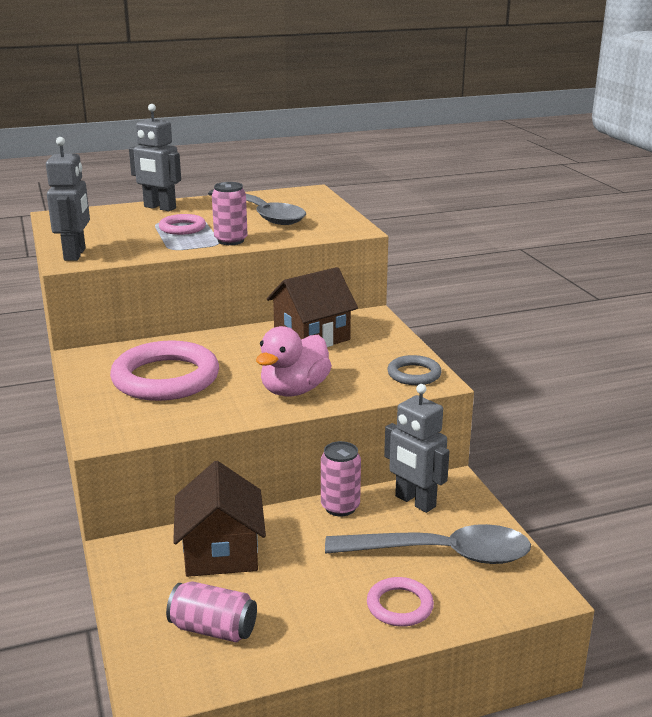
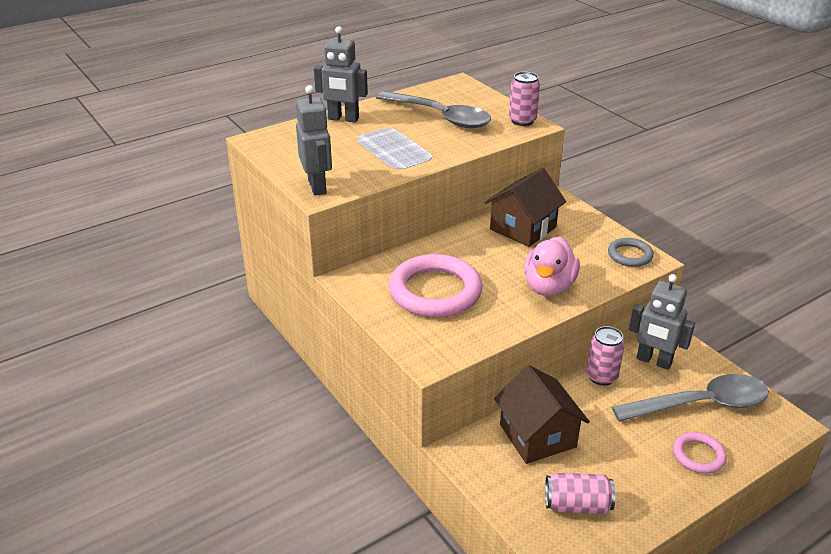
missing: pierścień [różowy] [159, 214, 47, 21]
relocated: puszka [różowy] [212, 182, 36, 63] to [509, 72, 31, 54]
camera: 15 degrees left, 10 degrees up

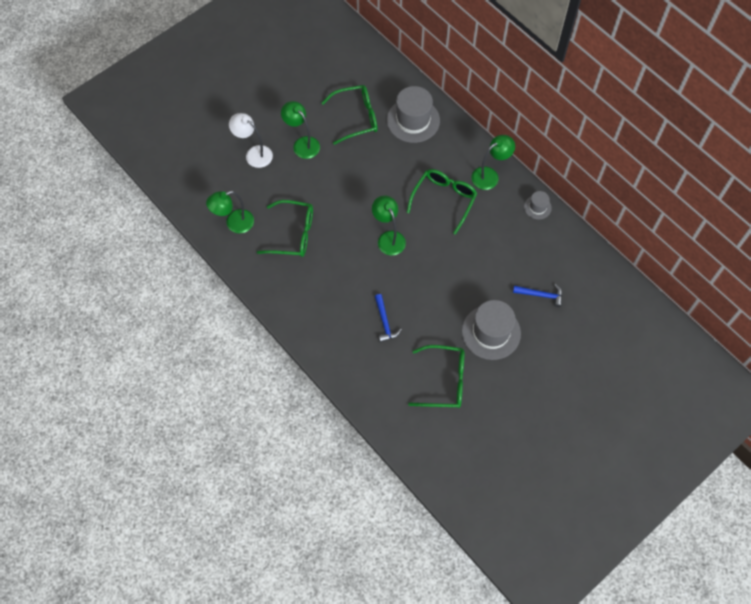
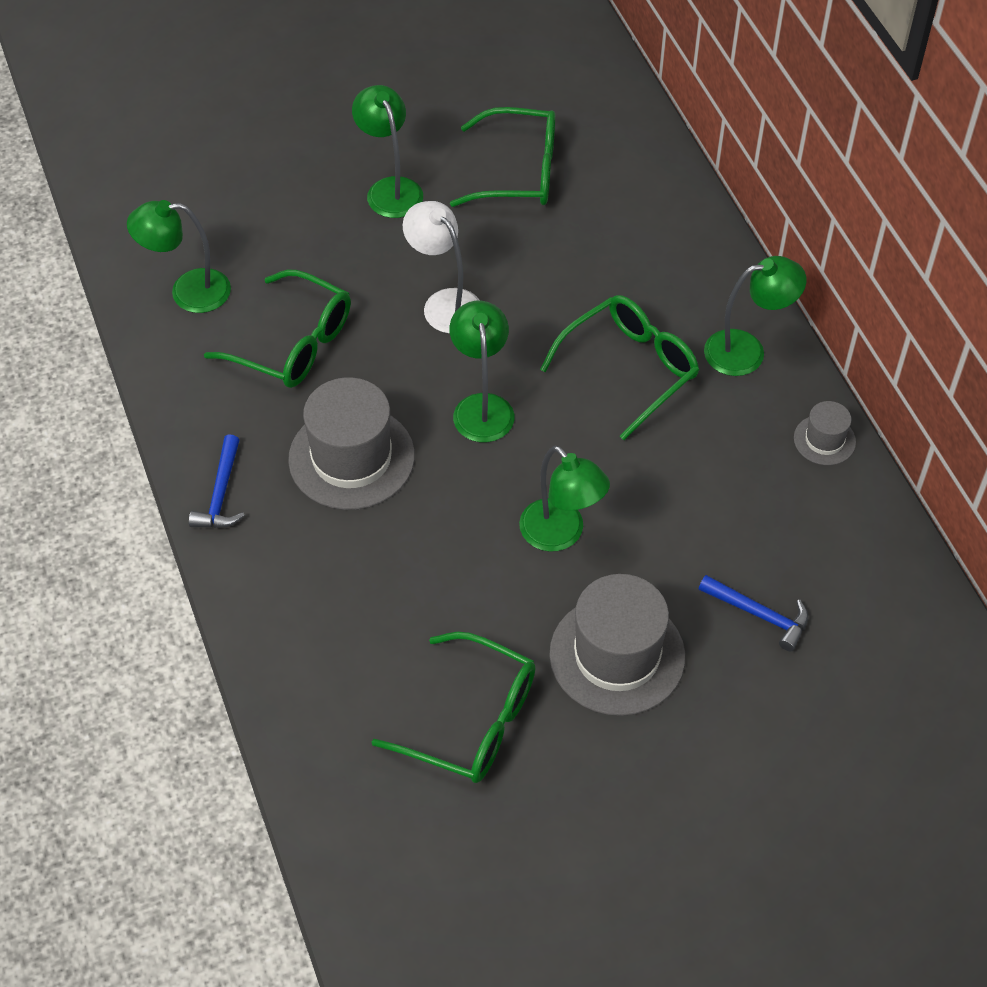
appeared: lampka [zielony] [519, 446, 91, 106]
relocated: kapelusz [szary] [387, 86, 53, 57] to [288, 377, 127, 133]; lampka [biały] [229, 113, 44, 55] to [403, 201, 77, 133]; młotek [niebieski] [375, 294, 27, 48] to [189, 434, 56, 94]
camera: 20 degrees right, 10 degrees down

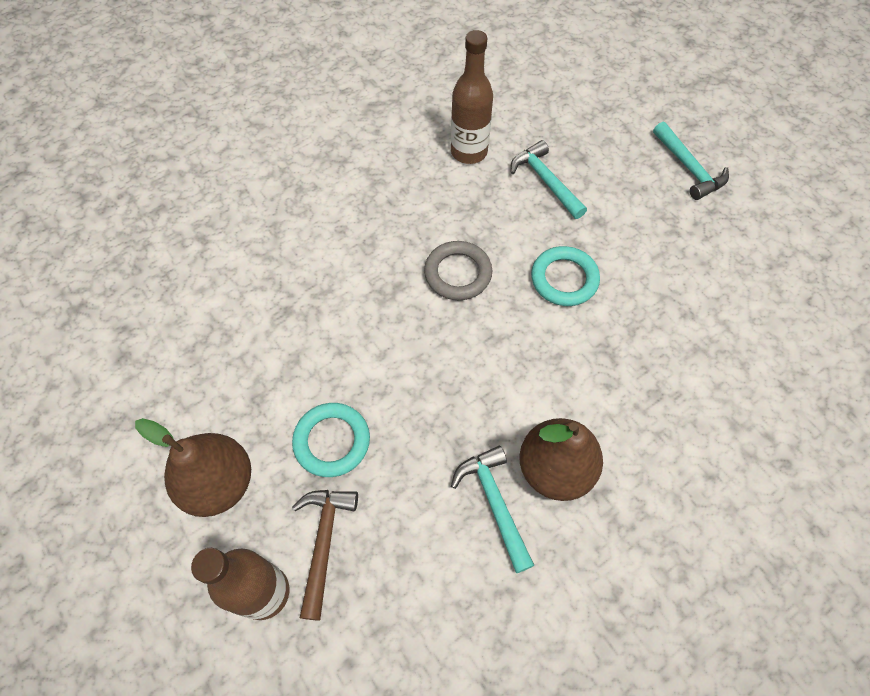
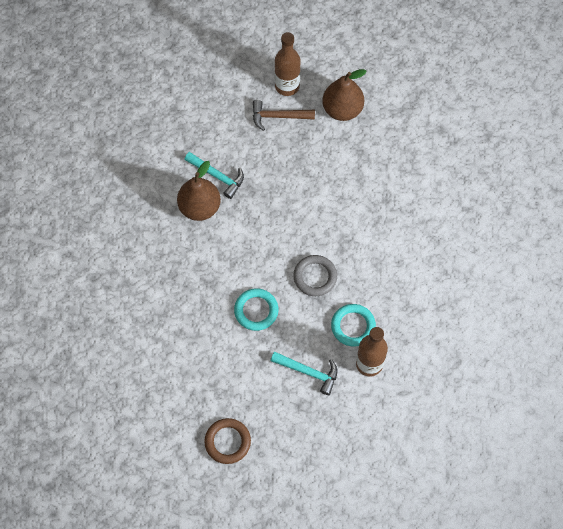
relocated: pierścień [turkusowy] [292, 403, 78, 74] to [331, 304, 45, 42]
exchanged: młotek [turkusowy] [653, 122, 76, 78] to pierścień [brązowy] [204, 418, 47, 46]
spun: młotek [brązowy] [292, 490, 66, 131] = [253, 100, 62, 31] 120 degrees clockwise
camera: 145 degrees right, 5 degrees up

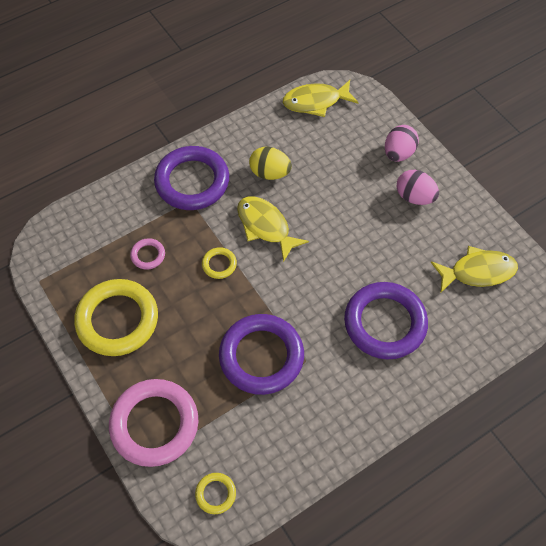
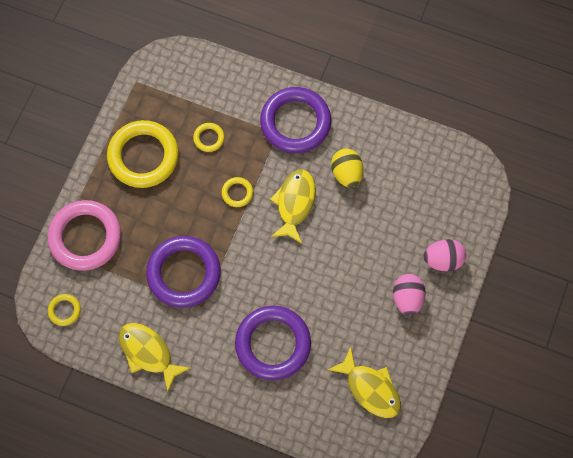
relocated: ryba [żółty] [283, 80, 75, 37] to [119, 323, 71, 69]
colour: pierścień [różowy] [130, 238, 35, 32] to pierścień [żółty] [193, 123, 32, 29]
camera: 55 degrees right, 10 degrees up

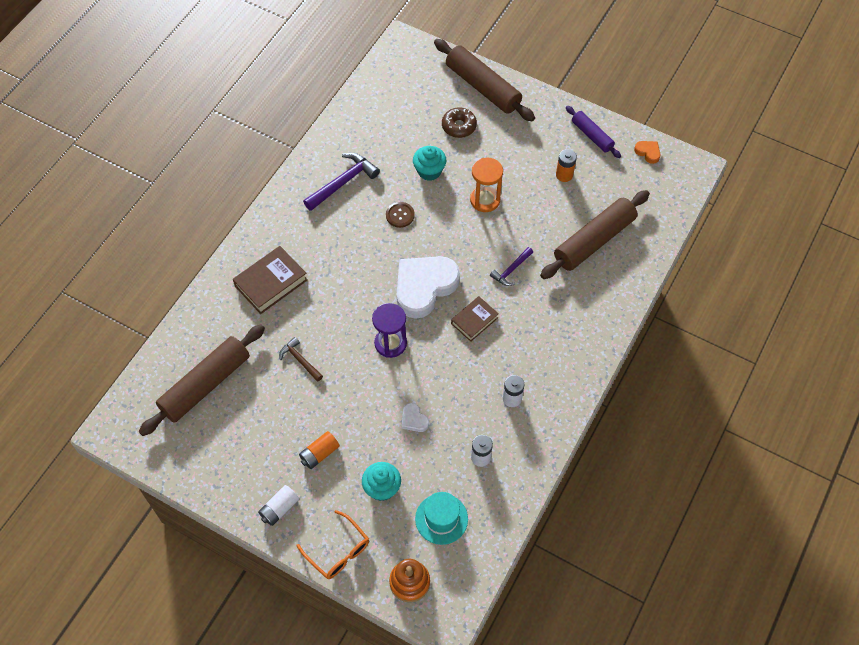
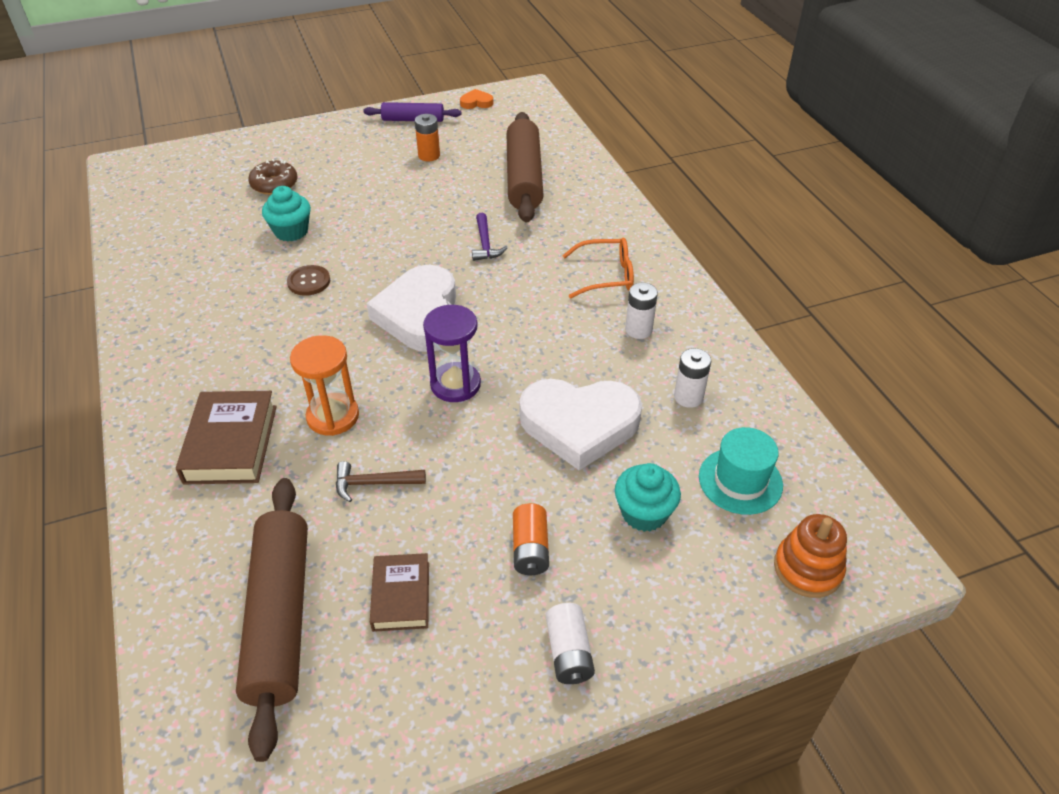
missing: wałek do ciasta [brązowy] [434, 39, 101, 82]; młotek [fioletowy] [303, 153, 77, 58]
relocated: klepsydra [pomarańczowy] [470, 157, 33, 55] to [290, 335, 69, 101]; książka [brązowy] [451, 296, 48, 46] to [370, 553, 59, 79]; okulary [pomarańczowy] [297, 510, 72, 69] to [562, 238, 72, 61]
size: serce [biały] [402, 403, 27, 29] = [519, 379, 123, 91] x2.42
camera: 50 degrees left, 15 degrees down

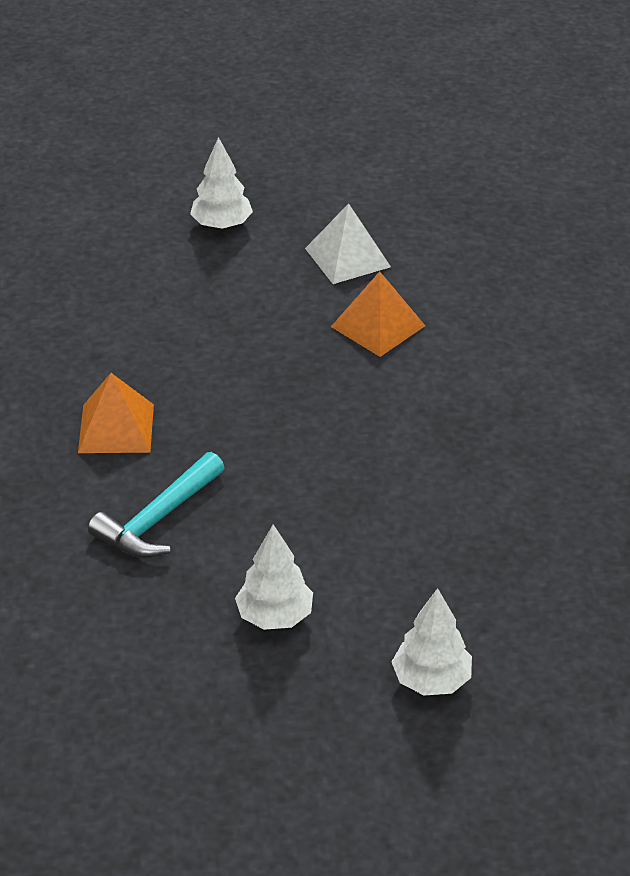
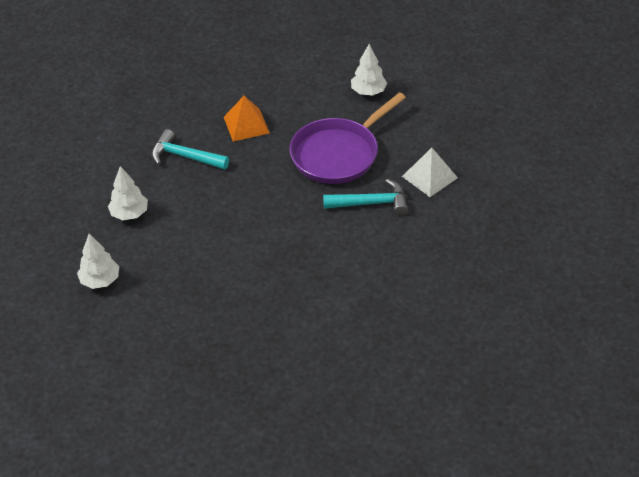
appeared: patelnia [fioletowy] [290, 92, 116, 92]
relocated: drzewko [biały] [190, 137, 63, 93] to [351, 44, 36, 52]
exchanged: piramida [pomarańczowy] [331, 271, 94, 86] to młotek [turkusowy] [323, 179, 85, 36]
camera: 75 degrees right, 5 degrees up

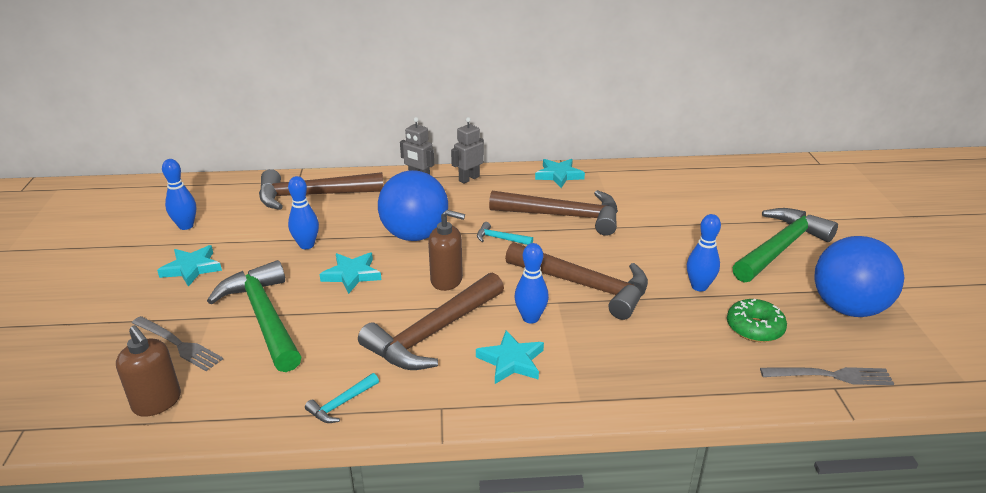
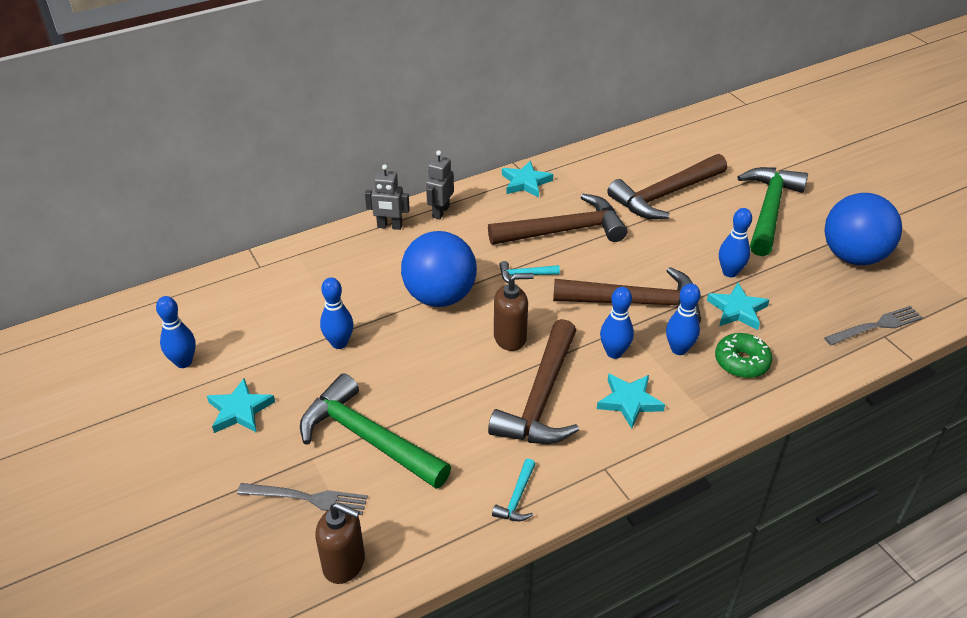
appeared: kręgiel [niebieski] [666, 283, 34, 72]
relocated: młotek [brązowy] [259, 169, 125, 41] to [607, 154, 120, 65]; gwiazda [turkusowy] [319, 253, 62, 41] to [707, 283, 62, 47]; donut [zielony] [727, 299, 60, 43] to [715, 333, 57, 45]
camera: 25 degrees left, 10 degrees up

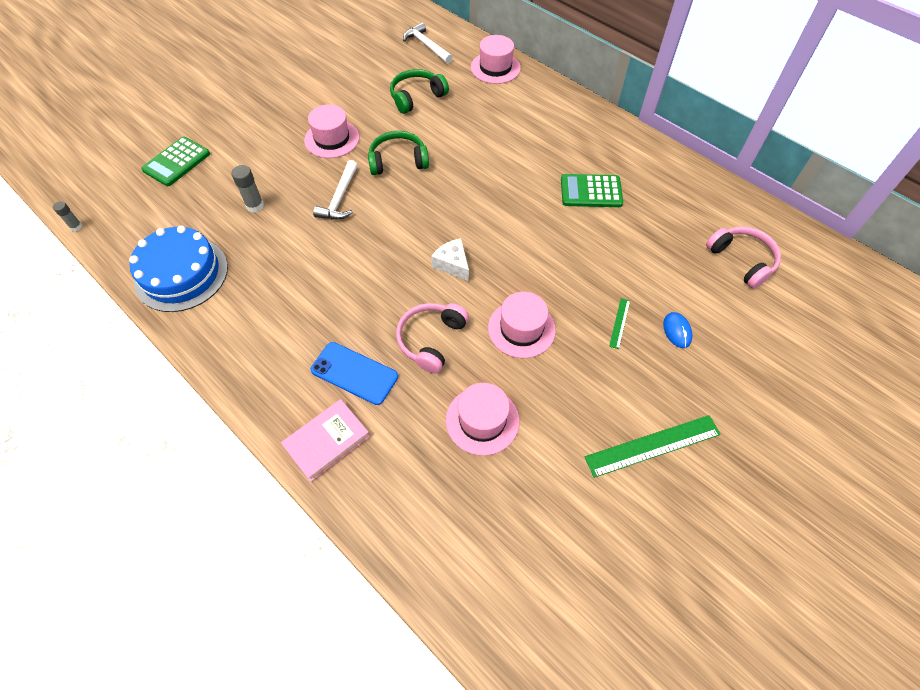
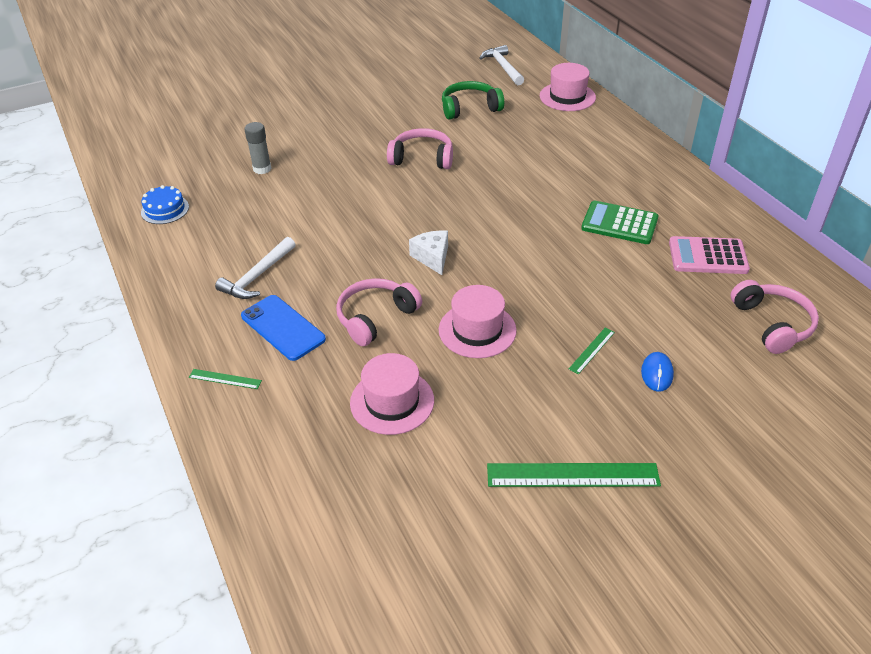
missing: kapelusz [różowy] [304, 104, 55, 54]; kalkulator [zielony] [141, 137, 69, 49]; klej w sztyfcie [szary] [53, 201, 29, 30]
appeared: kalkulator [różowy] [669, 236, 81, 38]
relocated: młotek [biały] [313, 160, 45, 60] to [215, 237, 81, 62]
exchanged: książka [różowy] [281, 399, 89, 83] to linijka [zielony] [189, 369, 73, 20]
colour: słuchawki [zielony] [368, 131, 61, 44] to słuchawki [różowy] [387, 128, 66, 41]
size: tort [niebieski] [129, 225, 99, 87] = [141, 185, 48, 39] x0.50
camera: 20 degrees right, 15 degrees down

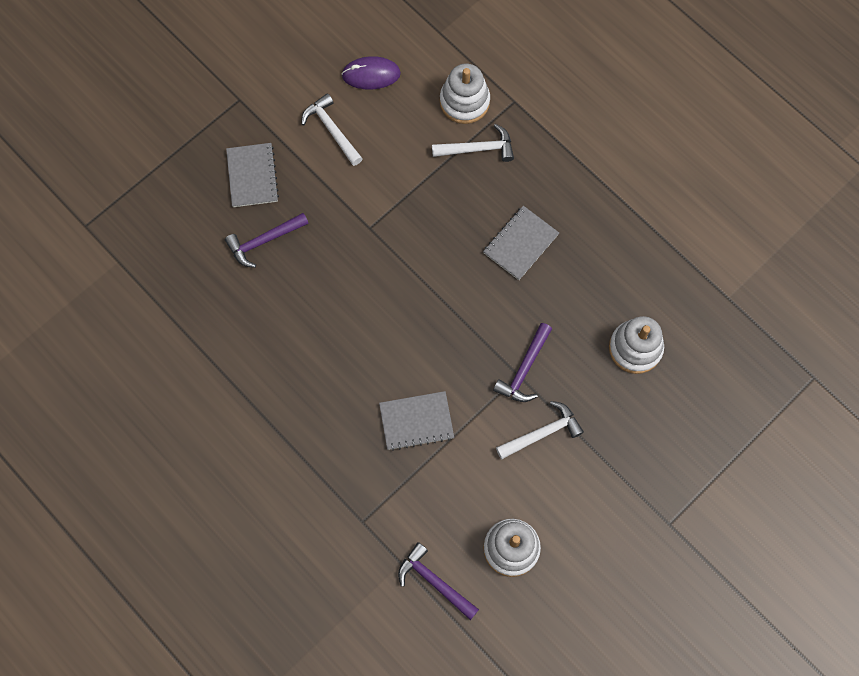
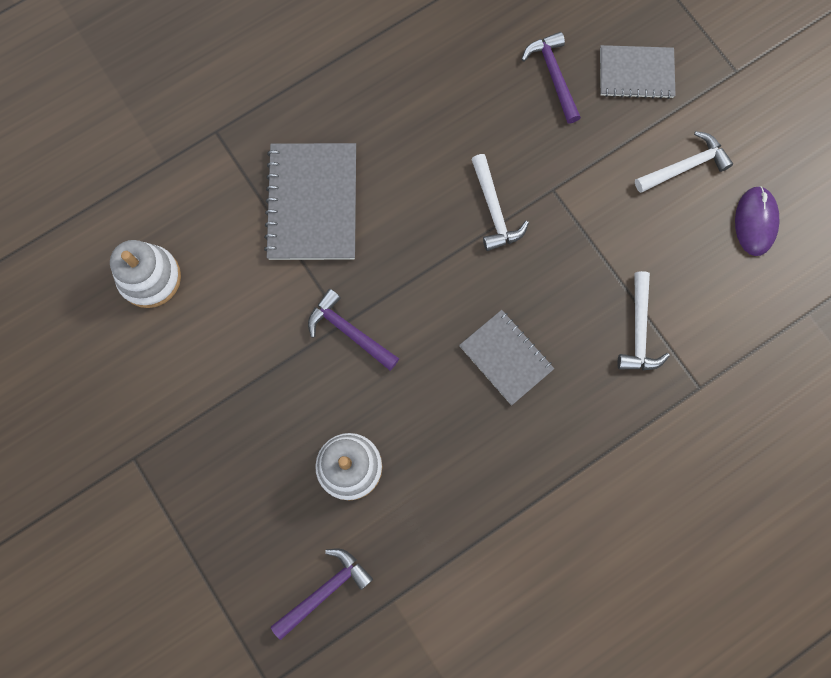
missing: zabawka nakładanka [biały] [440, 64, 50, 60]
relocated: młotek [biały] [496, 401, 88, 58] to [471, 154, 58, 97]; młotek [fioletowy] [398, 542, 81, 78] to [271, 549, 102, 91]
size: zeszyt [szary] [379, 391, 75, 60] = [264, 143, 92, 117] x1.58
camera: 100 degrees right, 5 degrees up

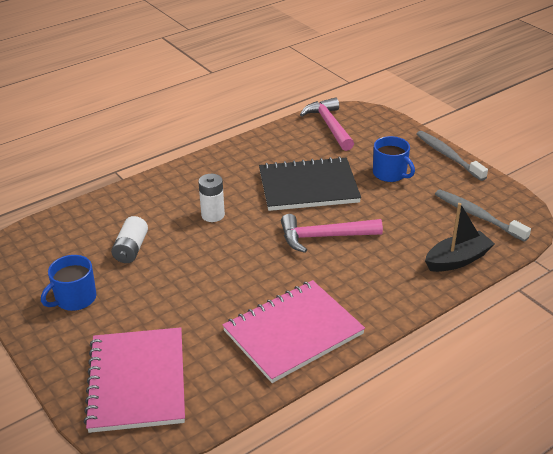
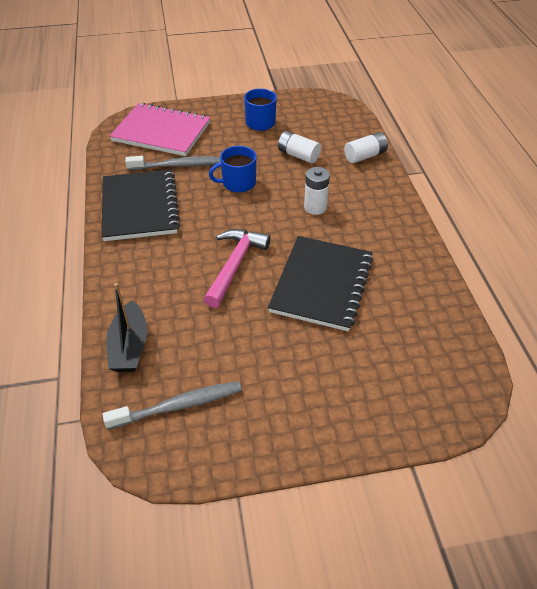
missing: młotek [różowy] [300, 97, 54, 54]
appeared: bateria [biały] [344, 132, 44, 31]
relocated: szczoteczka do zębów [szary] [416, 131, 72, 50] to [125, 156, 96, 14]; kubek [niebieski] [373, 136, 42, 46] to [209, 146, 48, 47]
colour: zeszyt [różowy] [223, 280, 142, 103] to zeszyt [czarny] [102, 170, 78, 71]
camera: 115 degrees right, 10 degrees up

